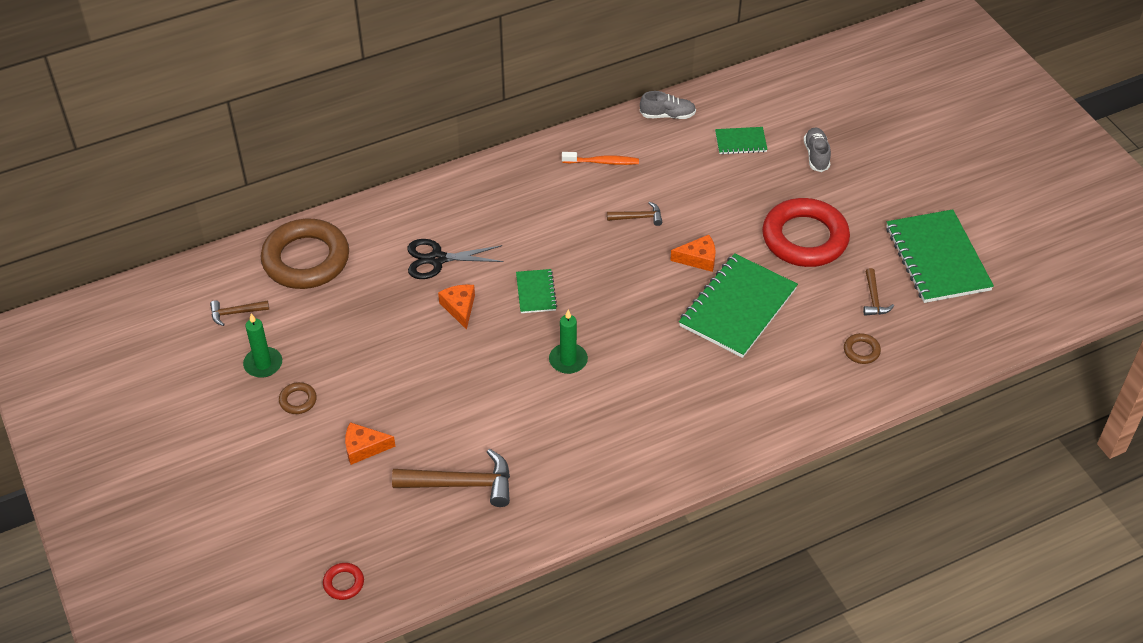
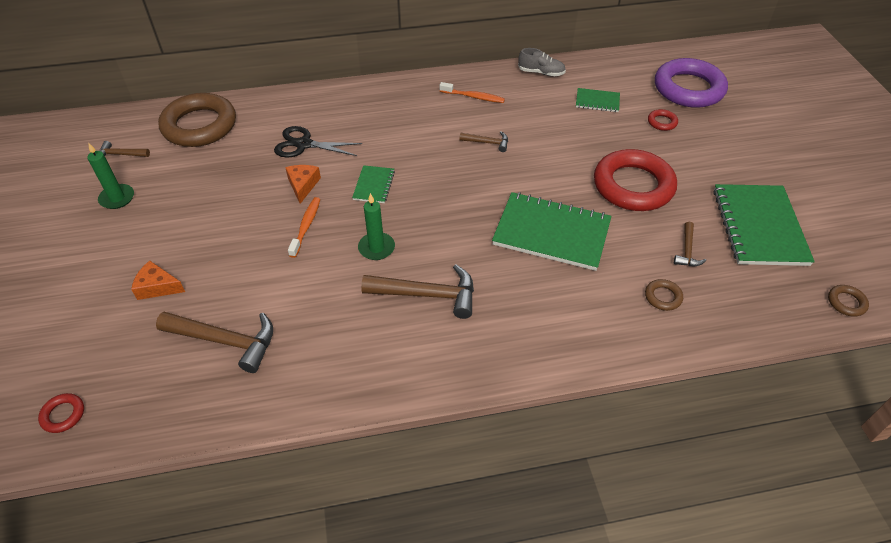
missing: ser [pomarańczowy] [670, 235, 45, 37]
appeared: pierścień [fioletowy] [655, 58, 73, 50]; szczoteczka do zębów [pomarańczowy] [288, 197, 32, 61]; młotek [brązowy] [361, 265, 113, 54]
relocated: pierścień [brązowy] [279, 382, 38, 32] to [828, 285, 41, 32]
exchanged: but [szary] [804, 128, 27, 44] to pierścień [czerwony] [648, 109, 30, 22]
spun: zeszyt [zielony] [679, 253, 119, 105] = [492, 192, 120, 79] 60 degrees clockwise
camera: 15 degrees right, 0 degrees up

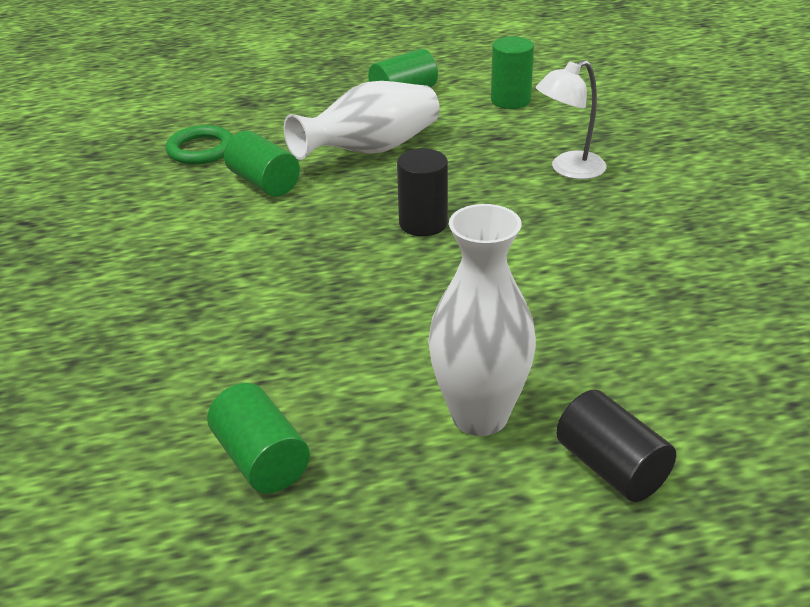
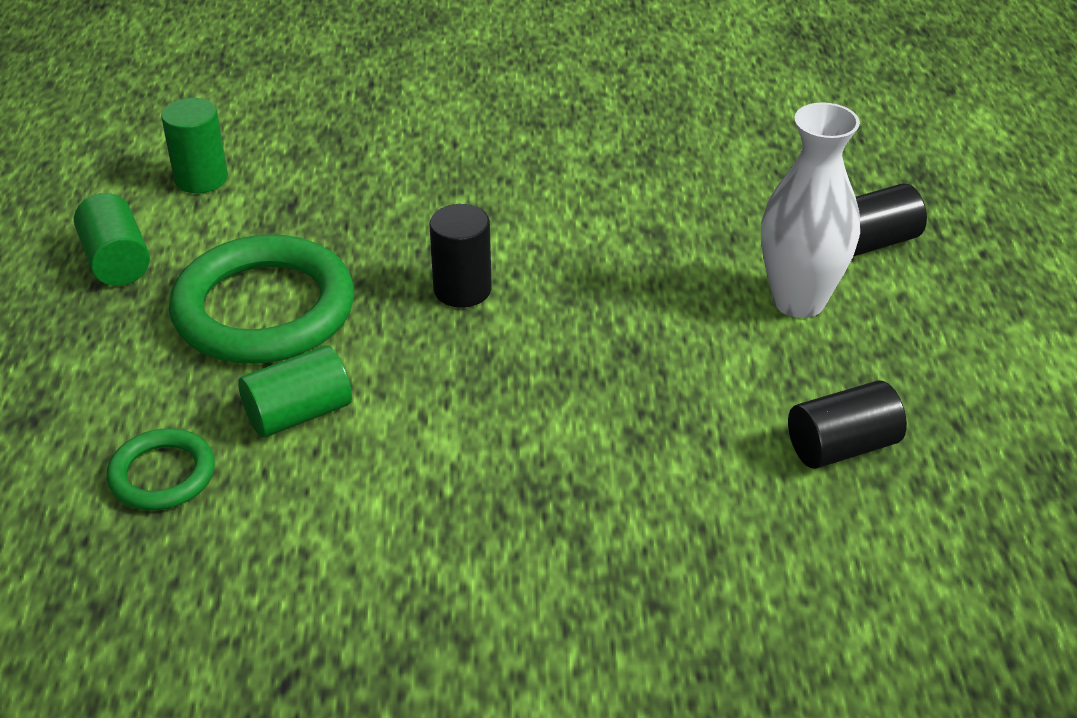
missing: lampka [biały] [536, 60, 71, 119]
exchanged: wazon [biały] [284, 81, 156, 79] to pierścień [zielony] [169, 234, 185, 130]
colour: walec [zielony] [207, 383, 103, 110] to walec [czarny] [788, 380, 119, 89]
camera: 80 degrees left, 5 degrees up

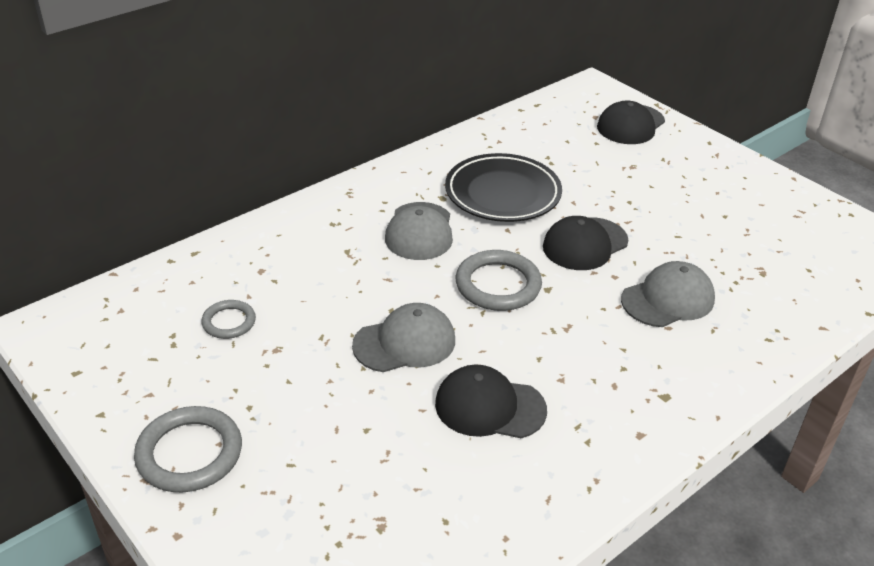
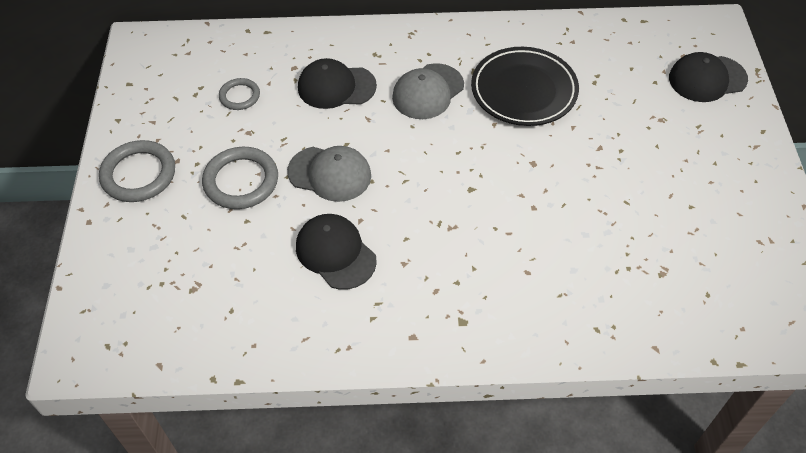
missing: czapka [szary] [621, 261, 94, 66]
relocated: czapka [czarny] [543, 216, 85, 54] to [298, 58, 79, 51]; pierścień [szary] [456, 250, 86, 61] to [202, 147, 76, 62]
camera: 40 degrees right, 15 degrees up

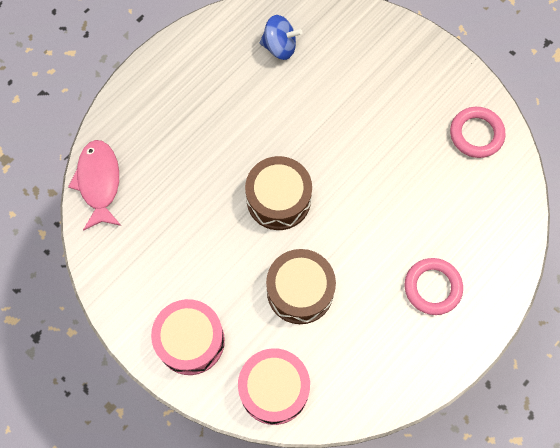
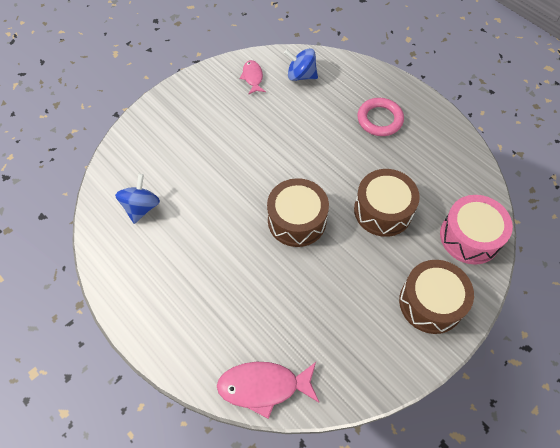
appeared: bączek [niebieski] [284, 48, 34, 33]
exchanged: pierścień [różowy] [450, 107, 55, 51] to ryba [różowy] [240, 60, 26, 35]
colour: bęben [różowy] [151, 299, 74, 76] to bęben [brązowy] [399, 260, 75, 74]
camera: 85 degrees left, 10 degrees down

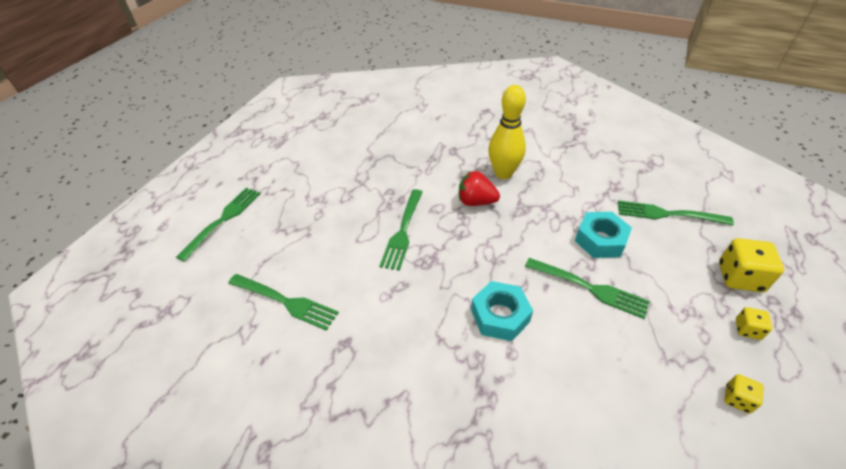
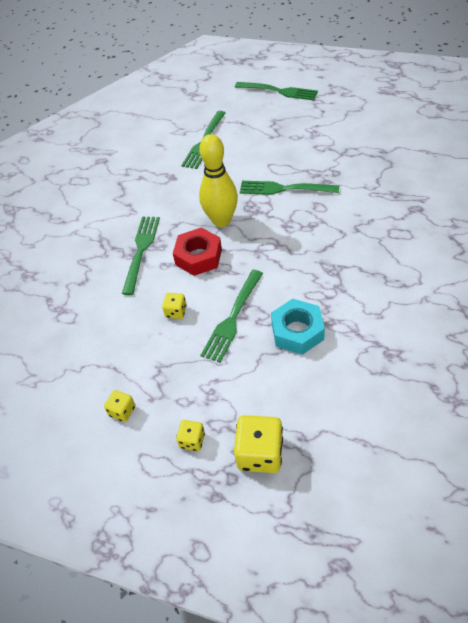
missing: truskawka [czerwony] [459, 171, 41, 35]
appeared: kostka do gry [żółty] [162, 293, 25, 26]
relocated: kręgiel [żółty] [488, 85, 38, 94] to [199, 134, 39, 93]; widelec [zielony] [618, 200, 116, 25] to [122, 217, 38, 78]
colour: nakrętka [turkusowy] [471, 281, 62, 60] to nakrętka [czerwony] [173, 227, 49, 49]
camera: 90 degrees right, 5 degrees up

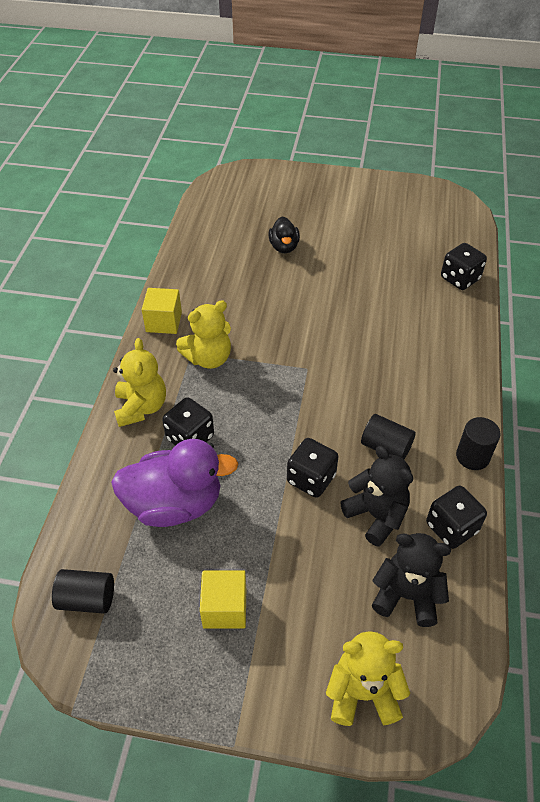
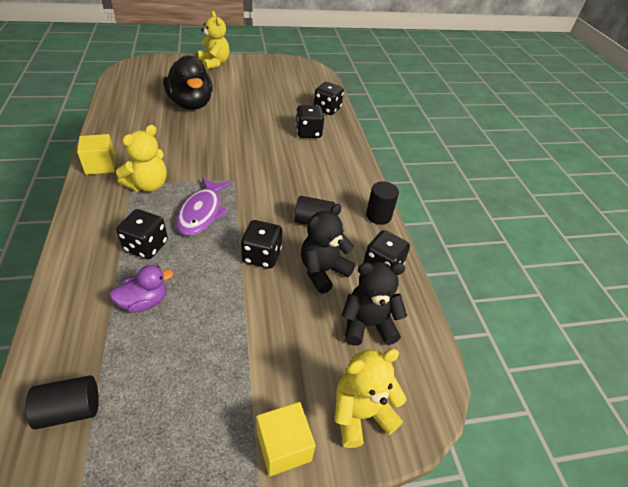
appeared: kostka do gry [czarny] [296, 105, 28, 33]; ryba [fioletowy] [176, 177, 56, 58]
relocated: miś [żółty] [113, 338, 53, 89] to [198, 11, 32, 59]; sześcian [żółty] [200, 570, 46, 59] to [257, 402, 59, 74]
spun: miś [czarny] [340, 446, 73, 101] = [301, 204, 54, 90] 75 degrees counterclockwise
size: kaczka [czarny] [269, 216, 31, 37] = [163, 55, 50, 55] x1.87; kaczka [fioletowy] [111, 439, 127, 88] = [109, 265, 64, 48] x0.53
camera: 25 degrees left, 5 degrees down

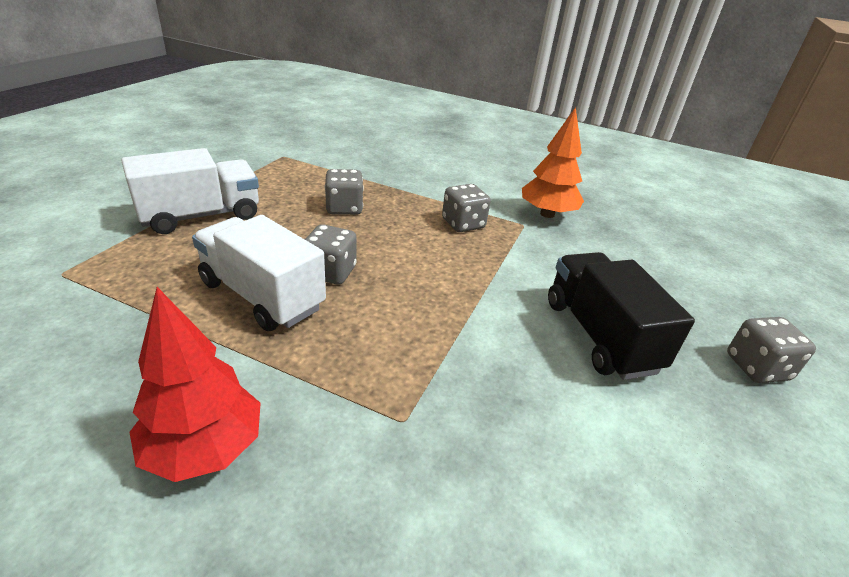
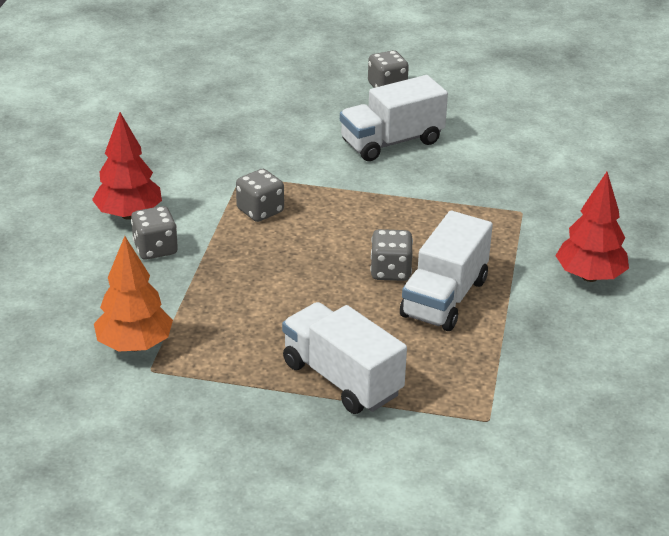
appeared: drzewko [czerwony] [92, 112, 70, 108]
relocated: drzewko [pomarańczowy] [522, 107, 62, 111] to [94, 236, 79, 116]; kostka do gry [szary] [325, 169, 39, 46] to [131, 206, 47, 54]
colour: ciężarówka [czarny] [548, 252, 147, 128] to ciężarówka [biały] [340, 75, 108, 86]
camera: 100 degrees left, 0 degrees up

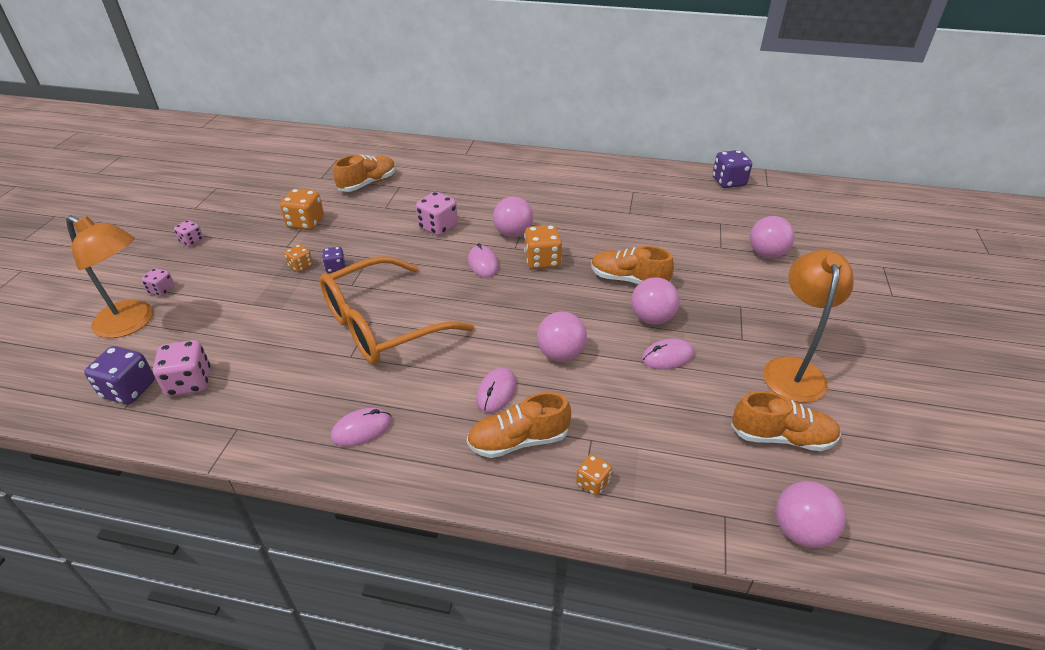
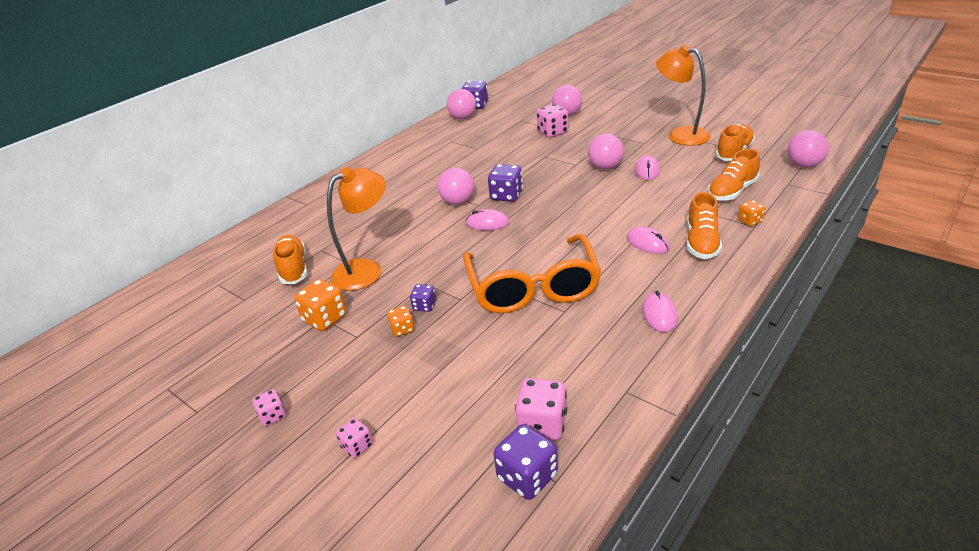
relocated: kostka do gry [różowy] [416, 192, 42, 44] to [537, 104, 31, 34]; lampka [pomarańczowy] [66, 215, 87, 123] to [327, 167, 59, 124]; but [pomarańczowy] [591, 246, 83, 38] to [708, 149, 52, 52]; piłka [różowy] [537, 312, 50, 50] to [447, 89, 29, 30]
colour: kostka do gry [pomarańczowy] [524, 225, 38, 44] to kostka do gry [fioletowy] [488, 164, 35, 38]
camera: 60 degrees left, 5 degrees down

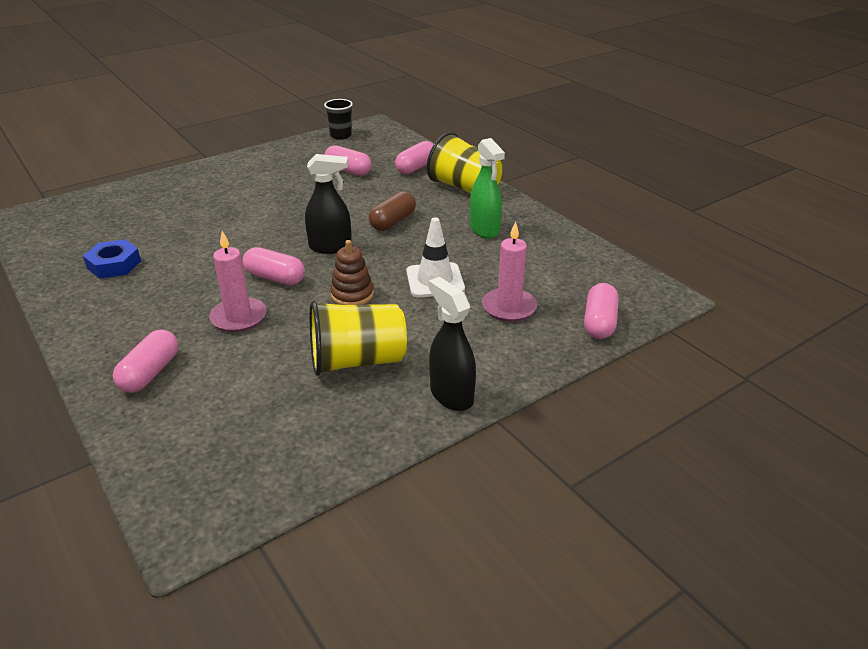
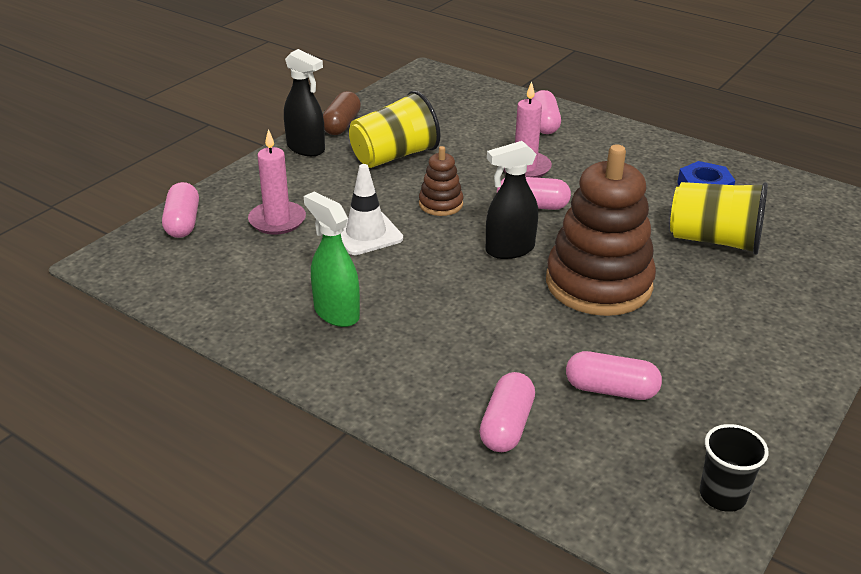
appeared: zabawka nakładanka [brązowy] [546, 144, 110, 172]
relocated: szklanka [żółty] [427, 132, 75, 61] to [670, 182, 98, 73]; kapsułka [brązowy] [369, 191, 47, 40] to [323, 91, 38, 44]
camera: 160 degrees right, 0 degrees up

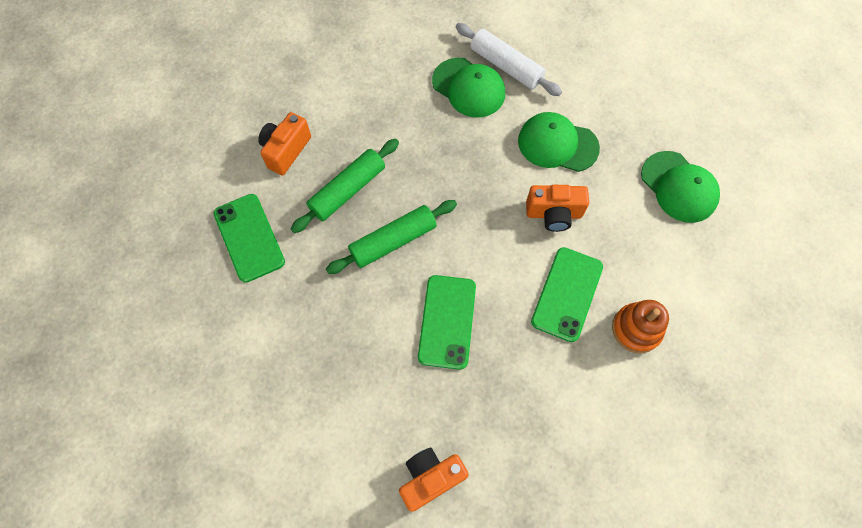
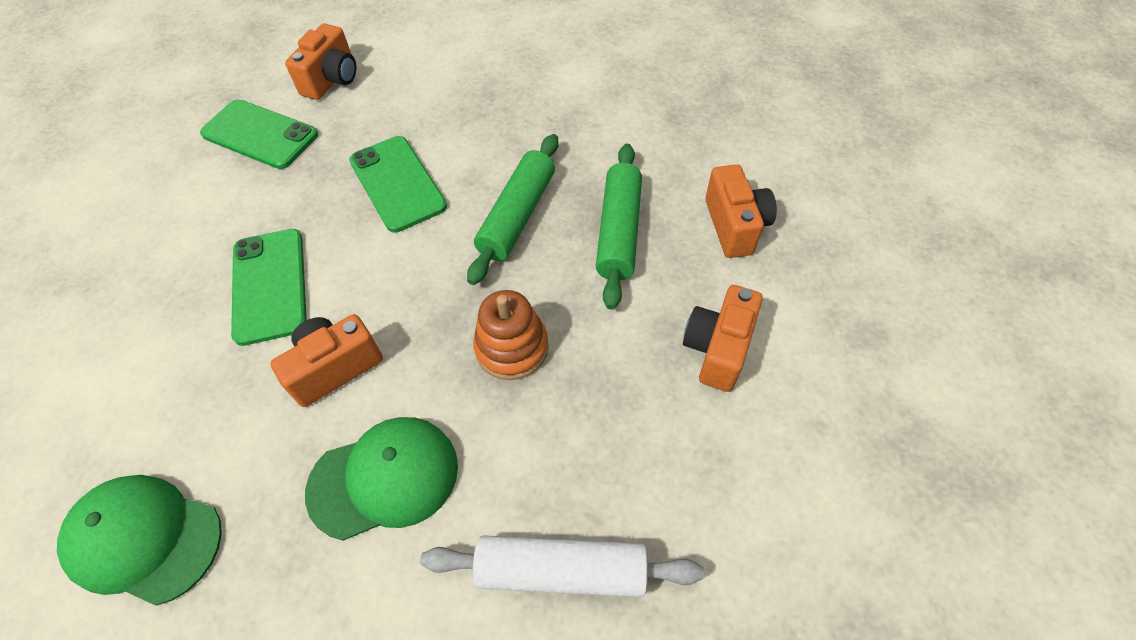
missing: czapka [zielony] [432, 58, 73, 60]
appeared: aparat fotograficzny [pomarańczowy] [683, 285, 80, 107]
relocated: telefon [zielony] [214, 194, 71, 89] to [200, 99, 118, 70]; zabawka nakładanka [pomarańczowy] [612, 300, 57, 53] to [473, 290, 76, 90]
camera: 145 degrees right, 10 degrees down

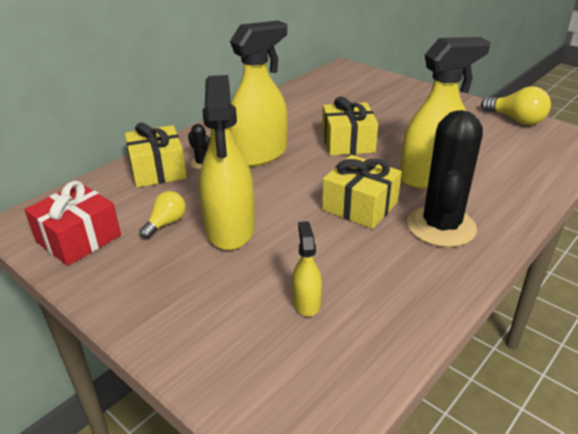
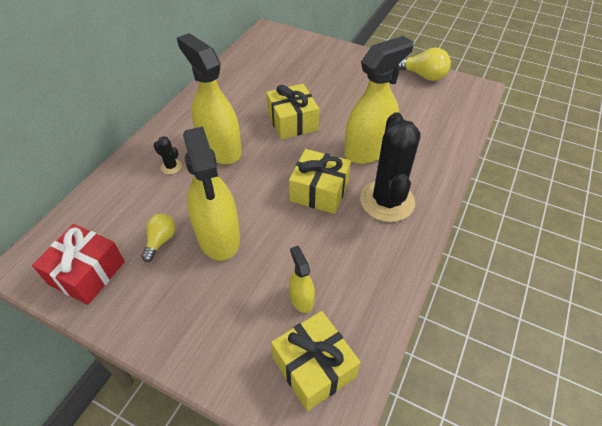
relocated: prezent [żółty] [125, 123, 62, 65] to [271, 311, 89, 100]
spun: spryskiwacz [żółty] [230, 21, 58, 146] = [177, 33, 65, 131] 75 degrees counterclockwise
camera: 15 degrees left, 15 degrees up

